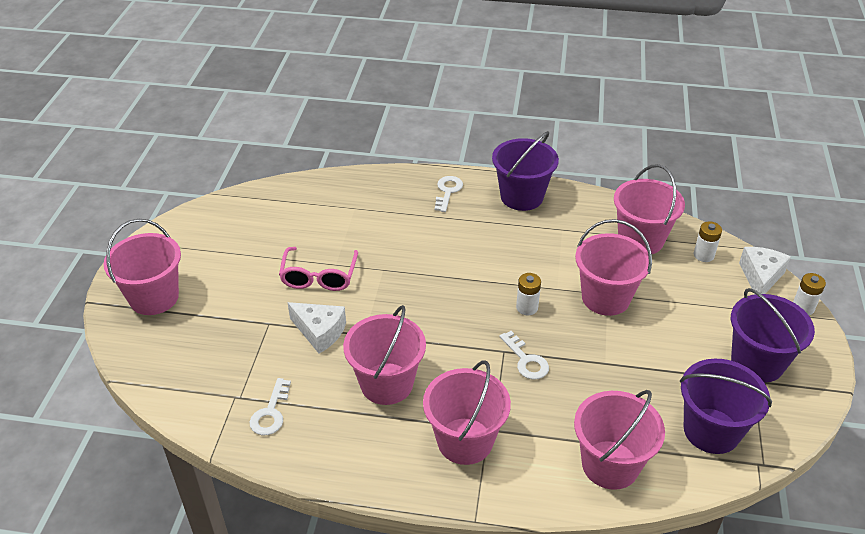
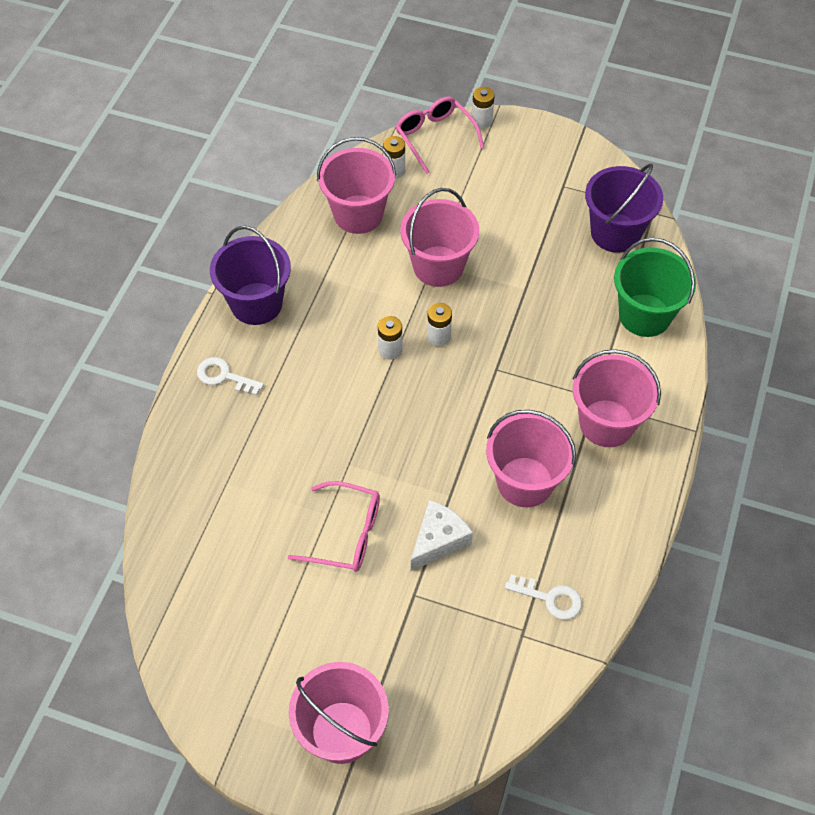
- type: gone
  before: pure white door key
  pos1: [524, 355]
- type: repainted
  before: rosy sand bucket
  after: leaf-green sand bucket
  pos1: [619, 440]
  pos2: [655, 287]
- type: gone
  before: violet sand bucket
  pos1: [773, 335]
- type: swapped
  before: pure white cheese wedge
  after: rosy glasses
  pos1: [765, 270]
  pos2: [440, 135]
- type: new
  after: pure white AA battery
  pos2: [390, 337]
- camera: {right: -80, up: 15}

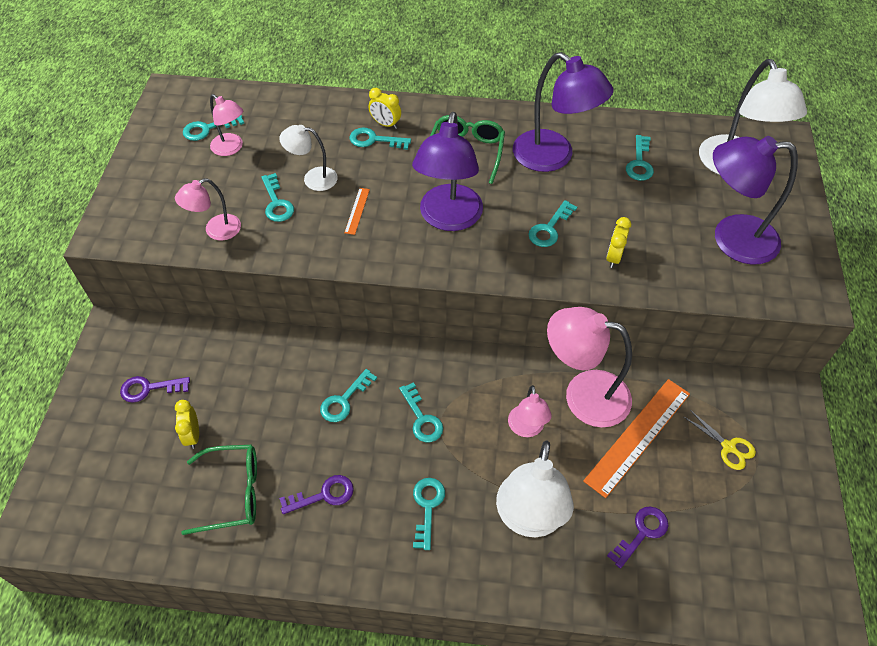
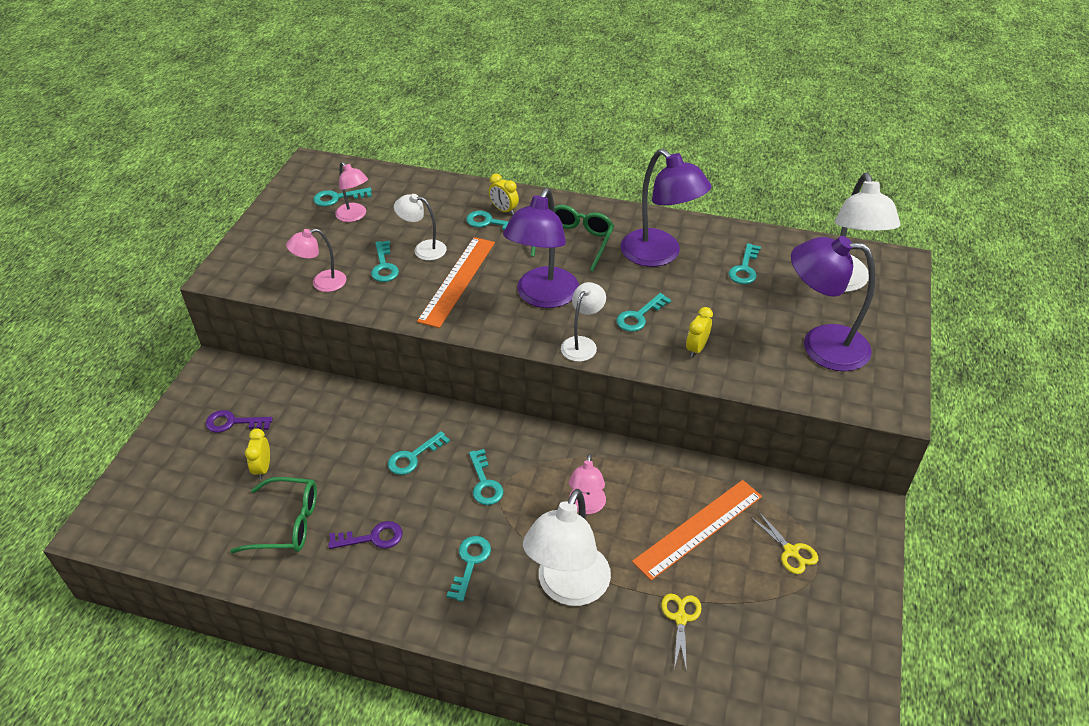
- type: scaled
  before: bright orange straightedge
  pos1: [357, 211]
  pos2: [456, 282]
  scale: 2.3
- type: gone
  before: rosy reading lamp
  pos1: [589, 367]
- type: swapped
  before: violet door key
  after: golden scissors
  pos1: [638, 537]
  pos2: [681, 633]
- type: new
  after: pure white reading lamp
  pos2: [583, 322]
- camera: {right: 10, up: -10}

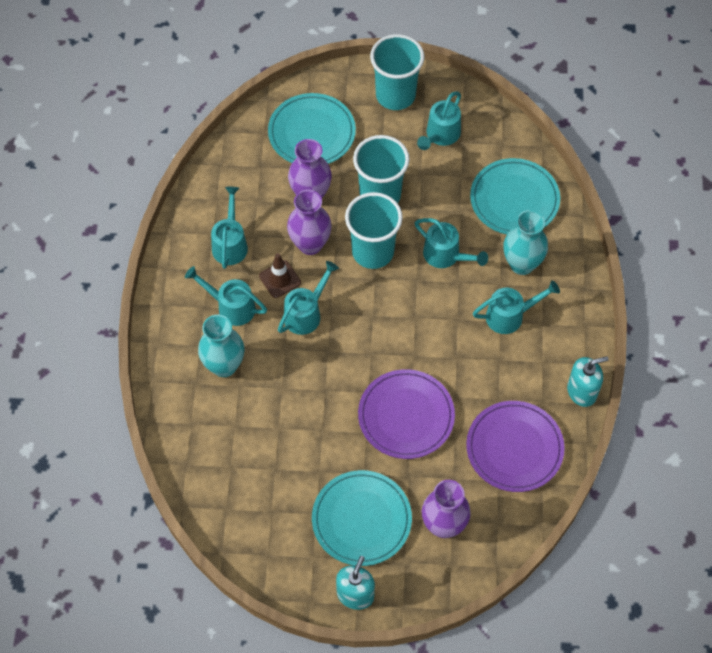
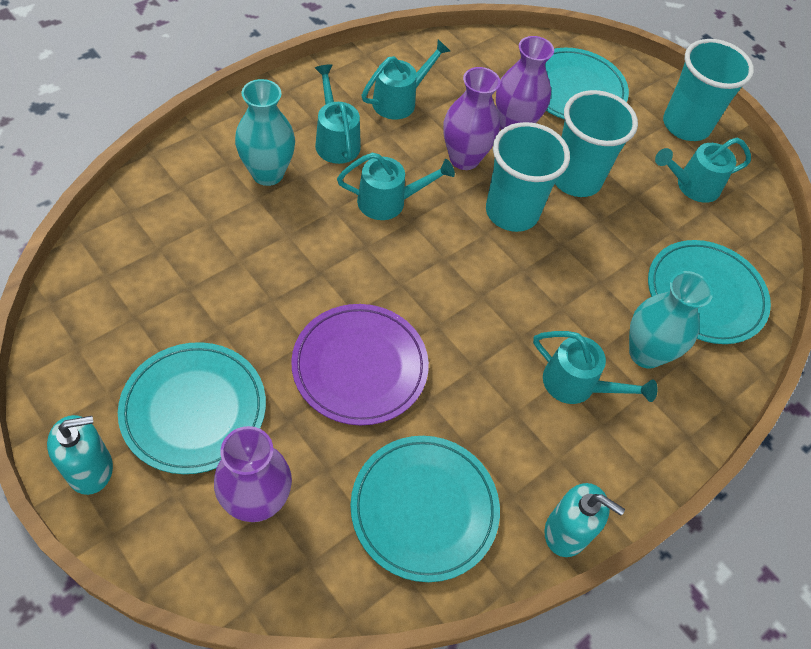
- type: gone
  before: russet road cone
  pos1: [280, 275]
- type: gone
  before: aqua sprinkling can
  pos1: [451, 243]
- type: repainted
  before: violet flat dish
  after: aqua flat dish
  pos1: [515, 446]
  pos2: [425, 509]
- camera: {right: 40, up: -5}

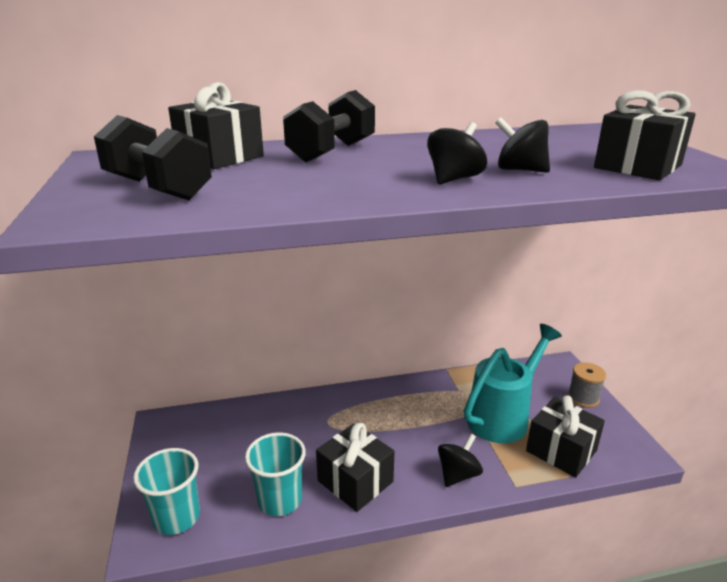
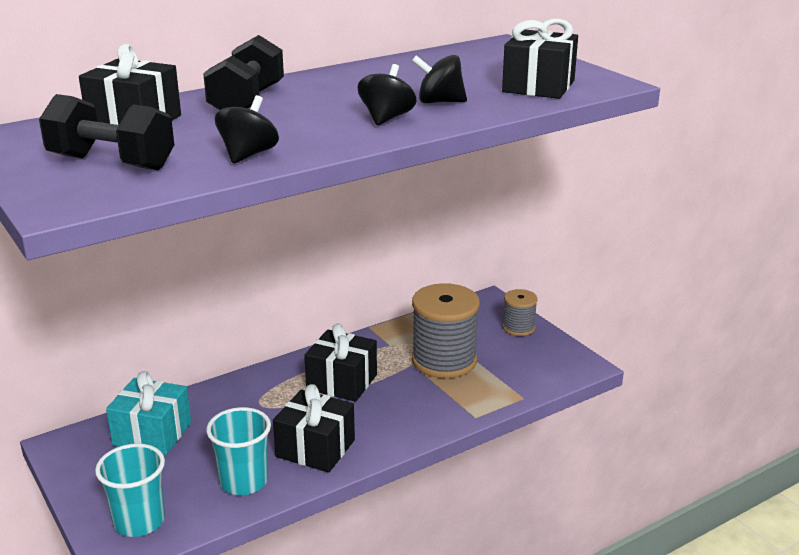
- type: shifted
  before: jet-black spinning top
  pos1: [460, 460]
  pos2: [247, 129]
- type: swapped
  before: aqua sprinkling can
  after: grey bobbin
  pos1: [513, 383]
  pos2: [446, 330]
- type: shifted
  before: jet-black gift
  pos1: [565, 436]
  pos2: [340, 362]
- type: new
  after: aqua gift
  pos2: [148, 413]
- camera: {right: -20, up: 0}

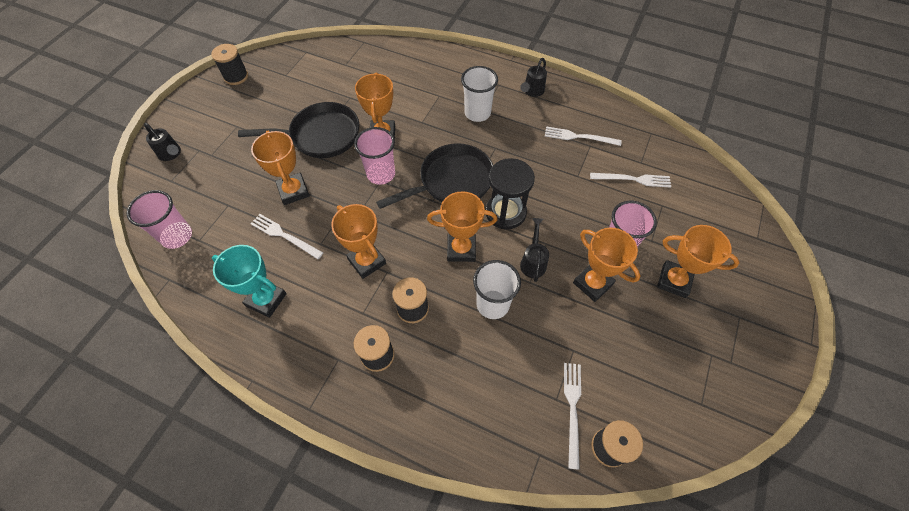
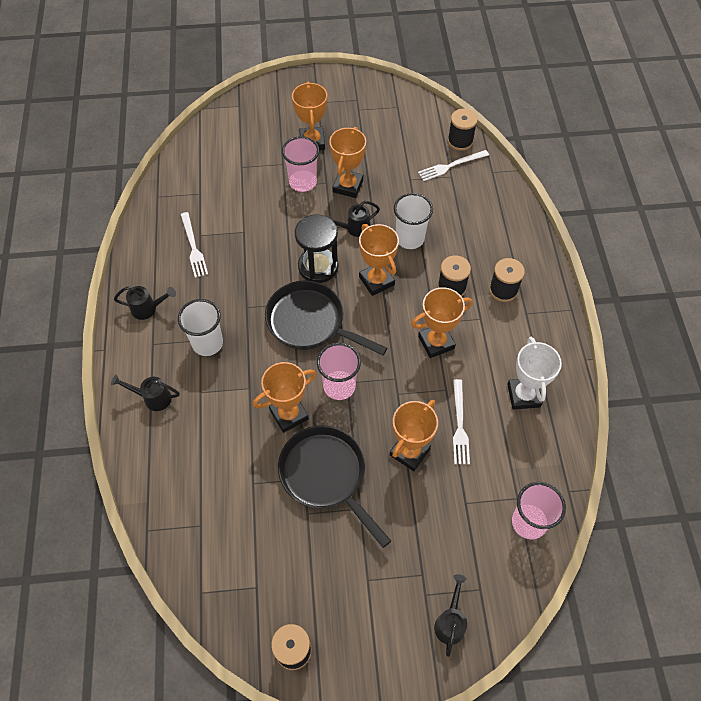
- type: repainted
  before: aqua award cup
  after: pure white award cup
  pos1: [249, 281]
  pos2: [534, 373]
- type: rotated
  before: bright orange award cup
  pos1: [358, 241]
  pos2: [441, 322]
  turn: 45
- type: gone
  before: pure white dinner fork
  pos1: [630, 180]
- type: new
  after: jet-black sprinkling can
  pos2: [145, 393]
- camera: {right: -120, up: 0}

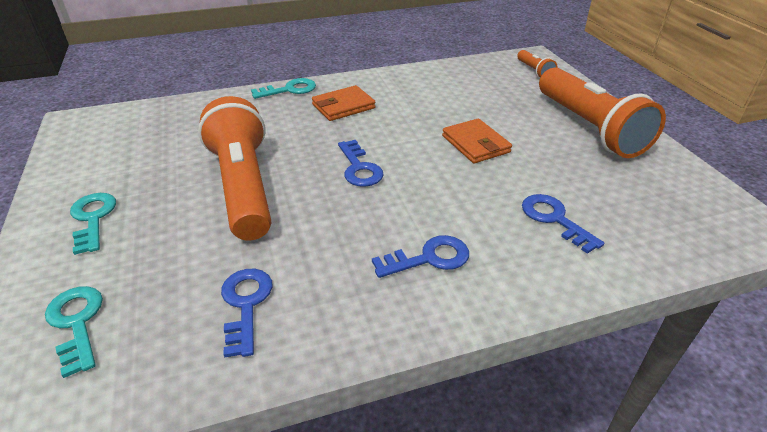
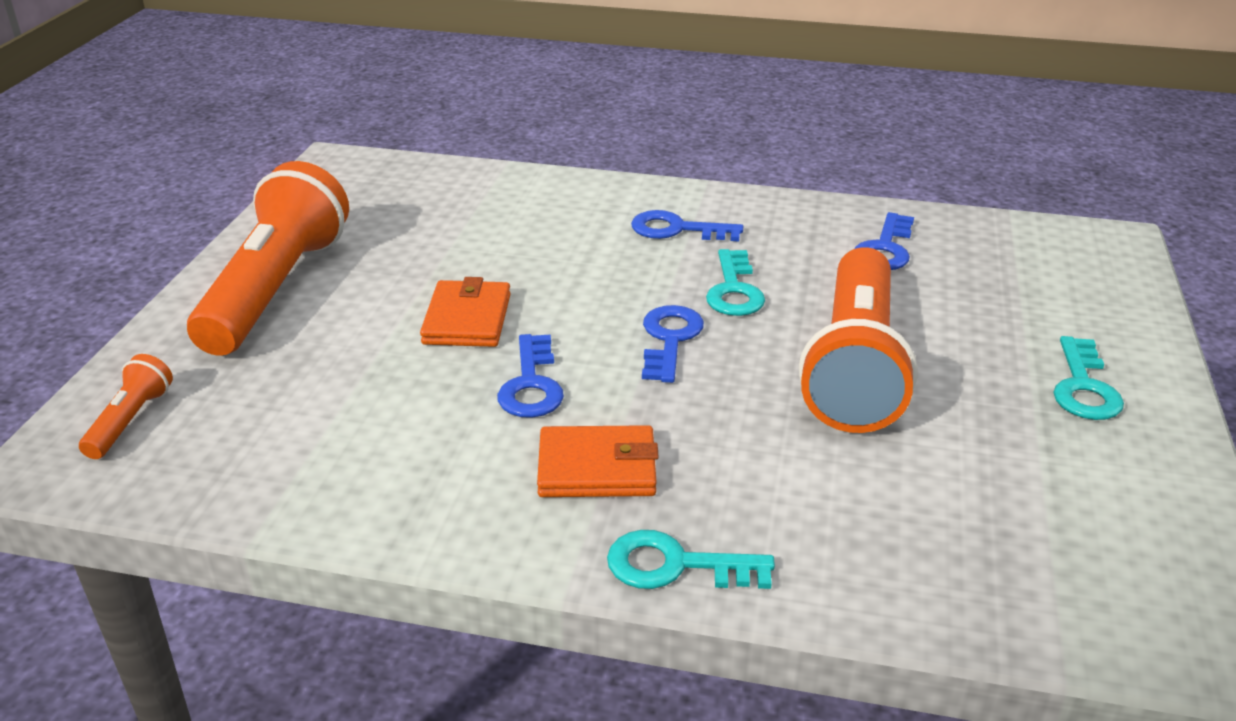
- type: shifted
  before: aqua door key
  pos1: [74, 332]
  pos2: [735, 282]
- type: shifted
  before: cobalt door key
  pos1: [563, 224]
  pos2: [530, 376]
- camera: {right: -150, up: -5}

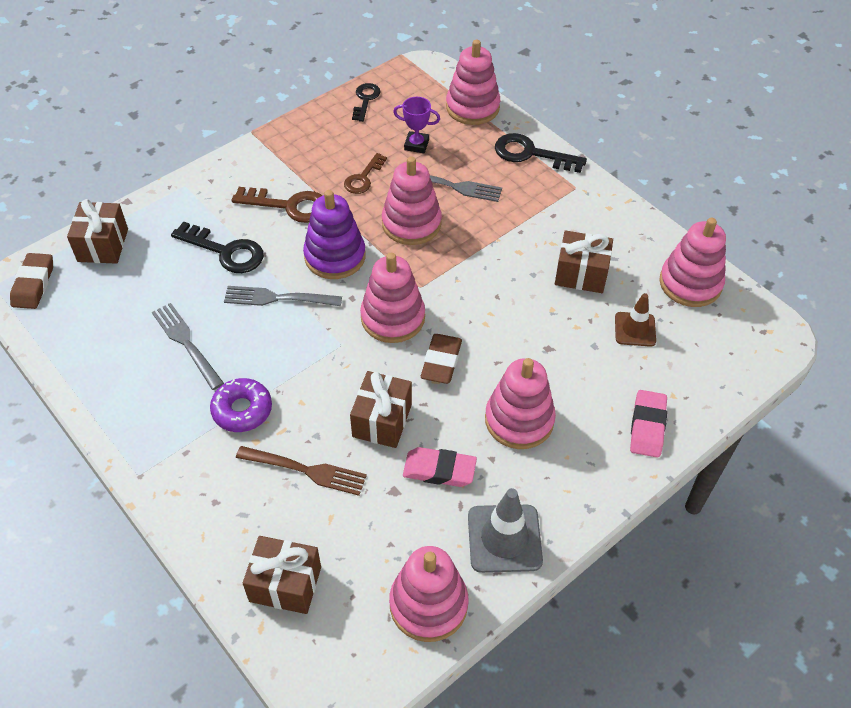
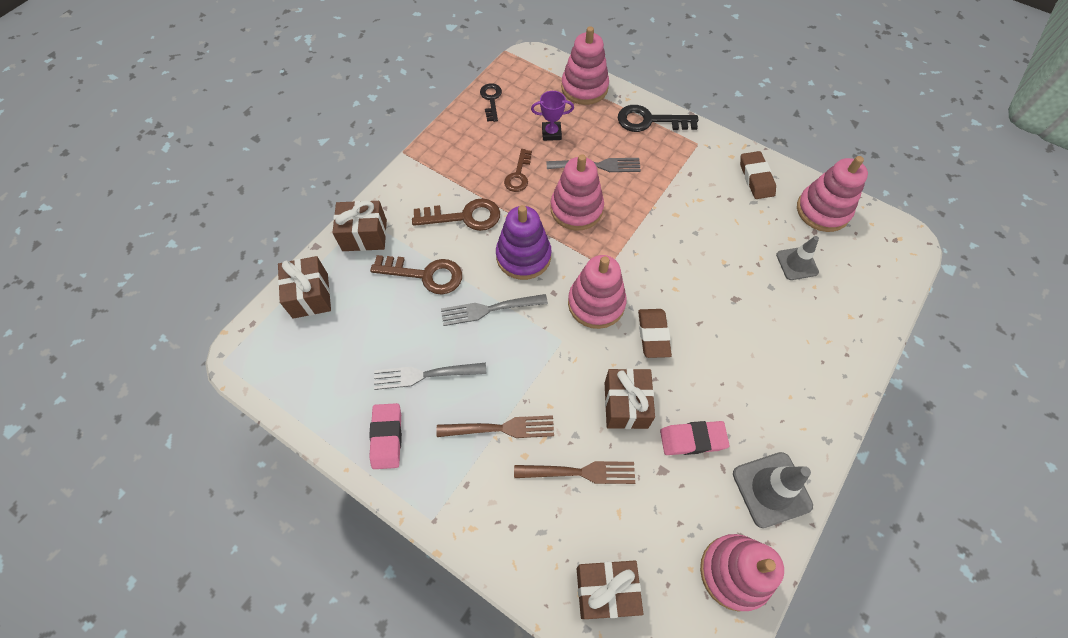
- type: shifted
  before: russet pencil eraser
  pos1: [31, 281]
  pos2: [758, 175]
- type: rotated
  before: grey dinner fork
  pos1: [188, 346]
  pos2: [430, 376]
  turn: -45
- type: repainted
  before: jet-black door key
  after: russet door key
  pos1: [217, 247]
  pos2: [416, 275]
- type: swapped
  before: violet doughnut
  after: russet dinner fork
  pos1: [241, 405]
  pos2: [495, 426]
- type: gone
  before: rosy stacking toy
  pos1: [520, 403]
- type: shifted
  before: russet gift
  pos1: [584, 261]
  pos2: [359, 225]
- type: repainted
  before: russet road cone
  after: grey road cone
  pos1: [635, 320]
  pos2: [797, 258]
- type: shifted
  before: rosy pencil eraser
  pos1: [648, 424]
  pos2: [385, 436]
- camera: {right: -15, up: 10}

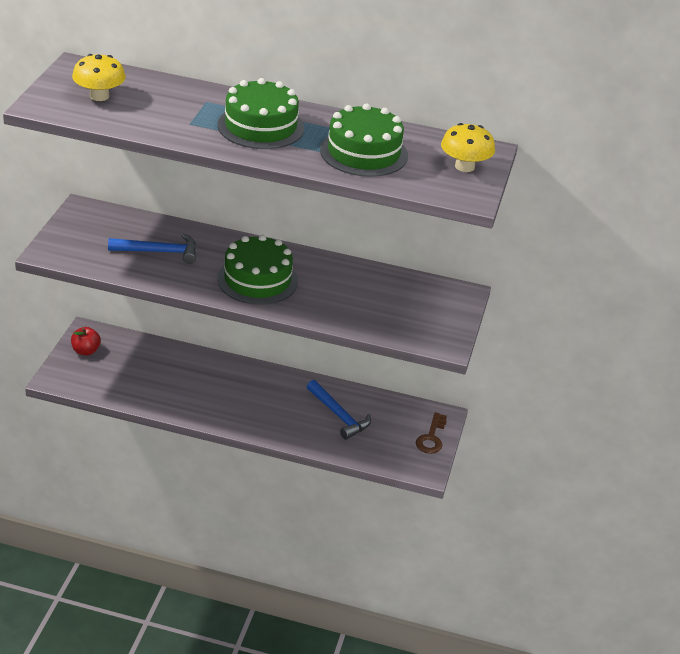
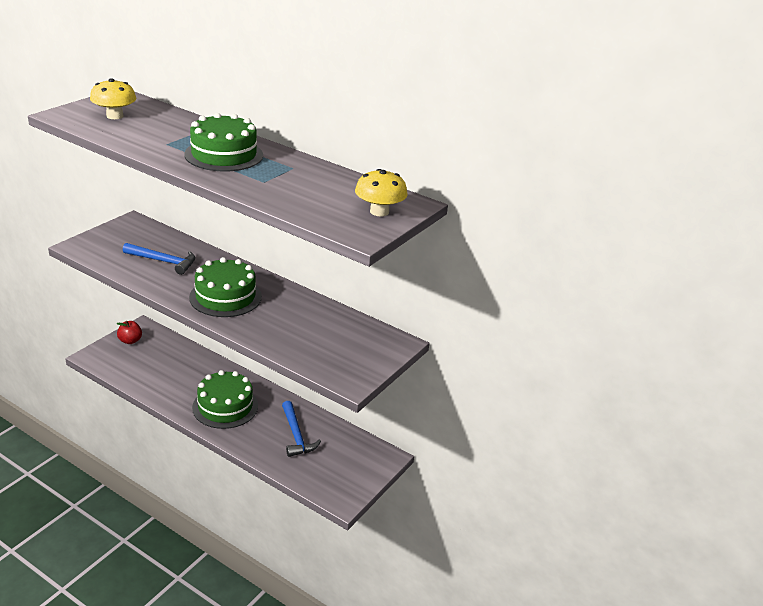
- type: shifted
  before: leaf-green cake
  pos1: [364, 140]
  pos2: [225, 399]
- type: gone
  before: russet door key
  pos1: [431, 433]
- camera: {right: 20, up: -5}

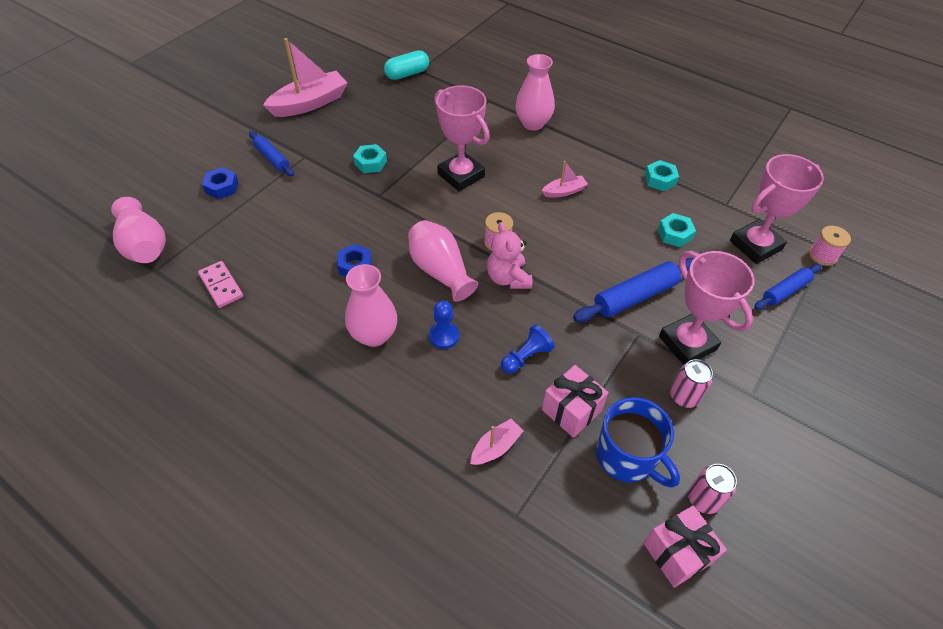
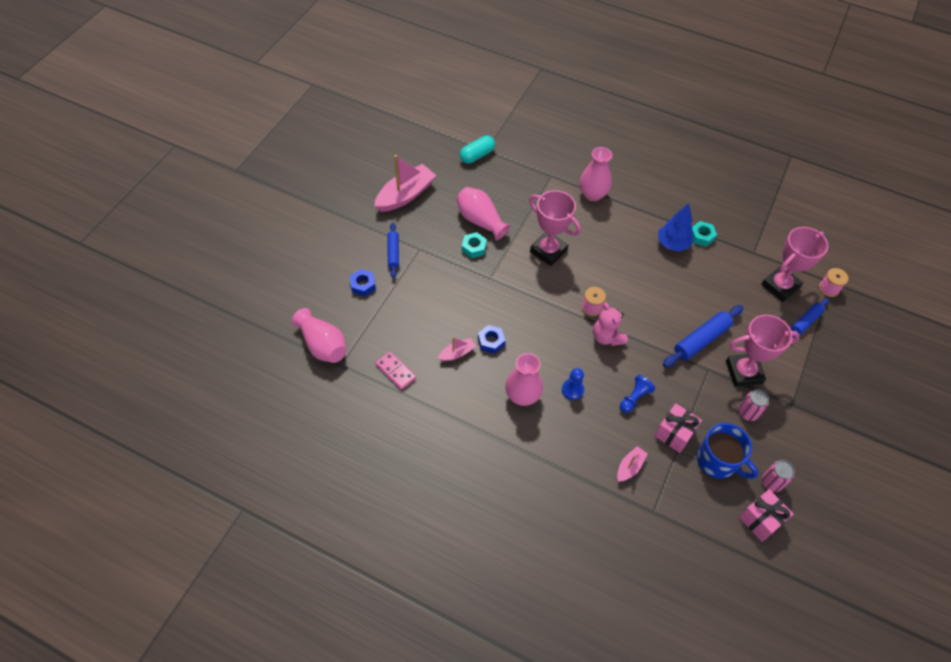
- type: rotated
  before: cobalt pastry roller
  pos1: [271, 153]
  pos2: [393, 250]
  turn: 45
- type: shifted
  before: rosy tall vase
  pos1: [443, 261]
  pos2: [483, 213]
- type: shifted
  before: rosy sailboat
  pos1: [565, 179]
  pos2: [457, 349]
- type: gone
  before: aqua nut
  pos1: [677, 230]
- type: rotated
  before: rosy award cup
  pos1: [707, 308]
  pos2: [763, 351]
  turn: -60
- type: new
  after: cobalt tree
  pos2: [676, 227]
- camera: {right: -10, up: 5}

